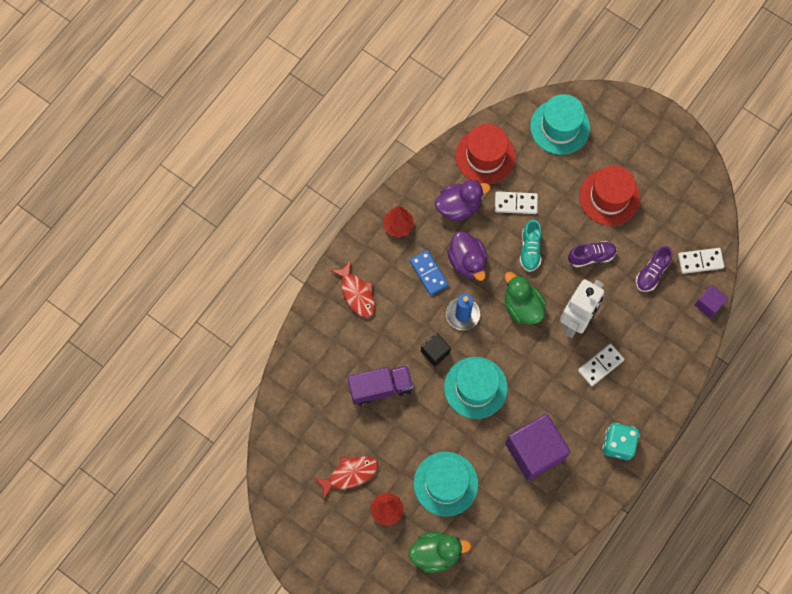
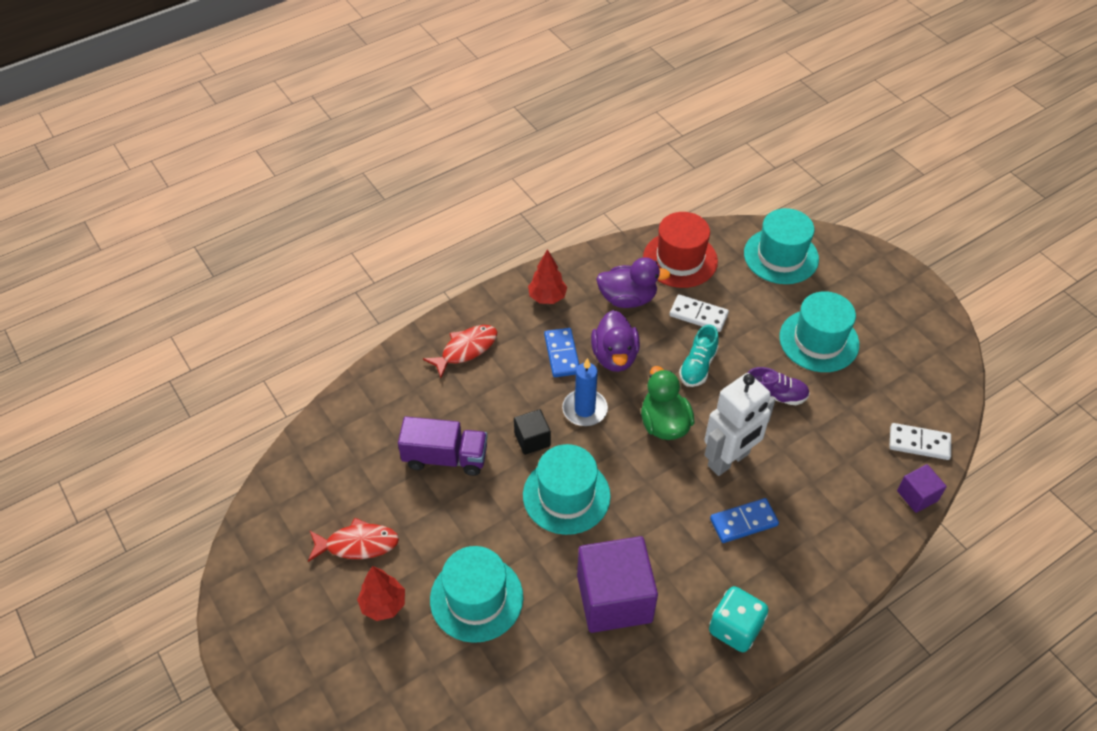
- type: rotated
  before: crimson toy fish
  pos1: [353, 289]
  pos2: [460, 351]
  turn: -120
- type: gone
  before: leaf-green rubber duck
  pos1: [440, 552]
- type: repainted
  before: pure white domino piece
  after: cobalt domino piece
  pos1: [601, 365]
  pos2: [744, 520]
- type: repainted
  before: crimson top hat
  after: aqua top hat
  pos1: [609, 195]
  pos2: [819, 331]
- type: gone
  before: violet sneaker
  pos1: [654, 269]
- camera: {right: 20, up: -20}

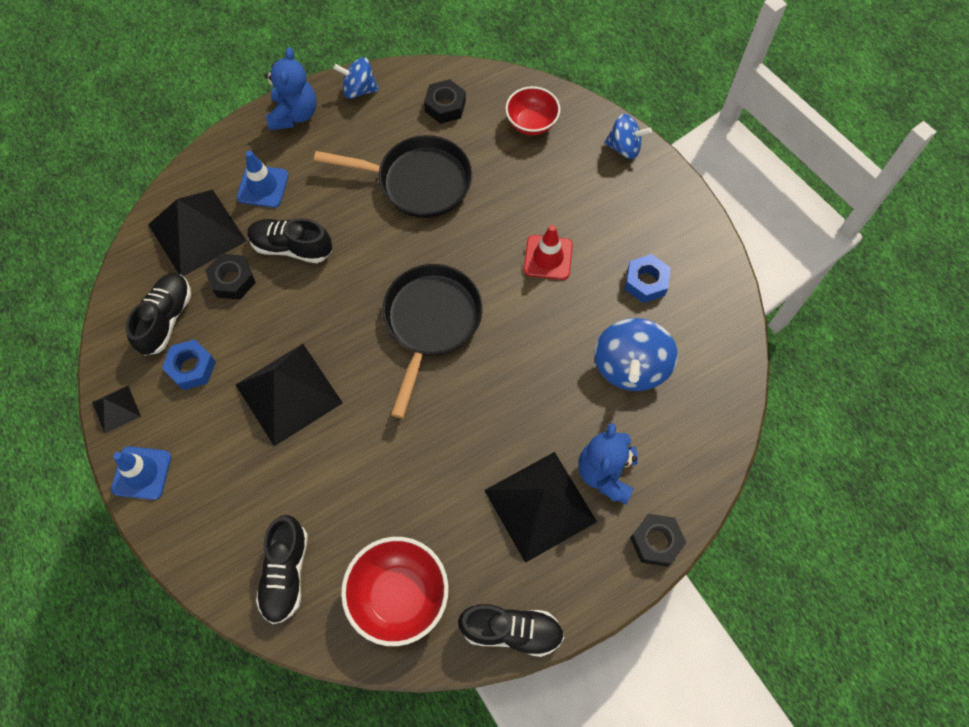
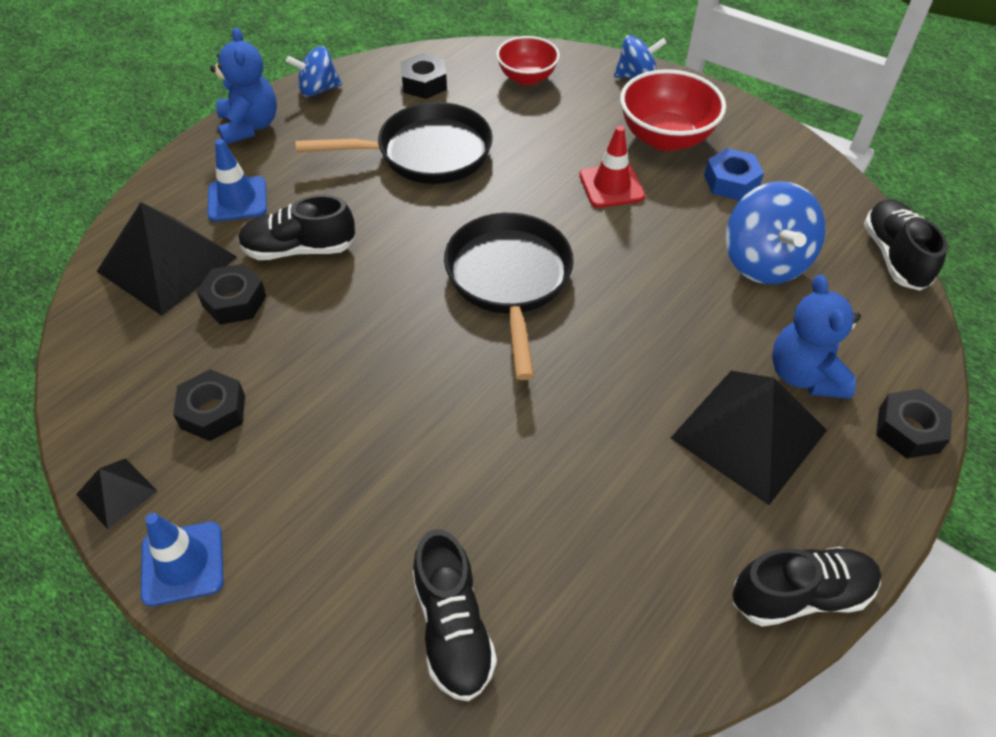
- type: shifted
  before: jet-black sneaker
  pos1: [158, 314]
  pos2: [906, 245]
- type: repainted
  before: cobalt nut
  after: jet-black nut
  pos1: [189, 365]
  pos2: [209, 405]
- type: gone
  before: jet-black solid pyramid
  pos1: [289, 395]
- type: shifted
  before: crimson bowl
  pos1: [395, 591]
  pos2: [673, 110]
- camera: {right: -20, up: -15}

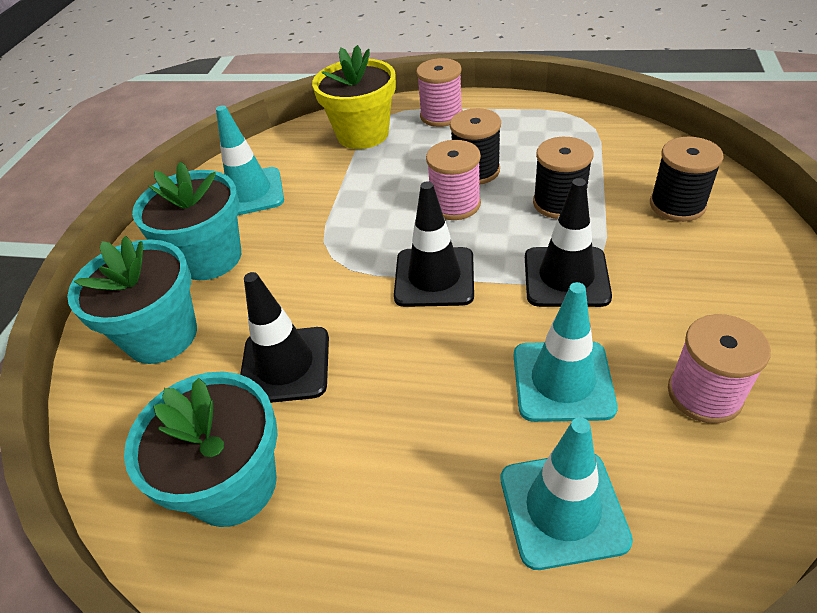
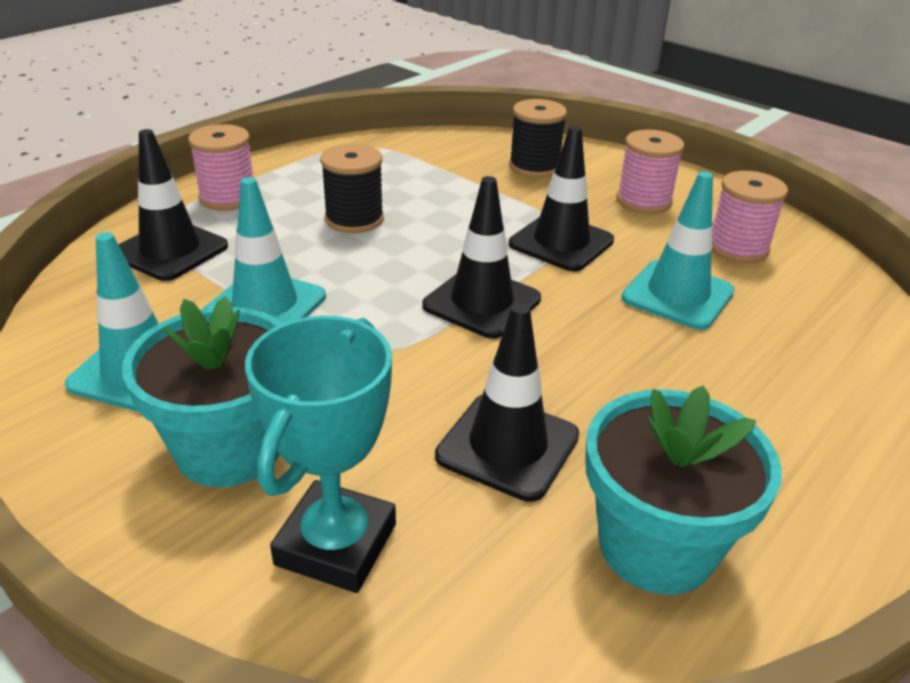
- type: swapped
  before: aqua plant pot
  after: aqua award cup
  pos1: [132, 300]
  pos2: [320, 454]
- type: swapped
  before: golden plant pot
  after: jet-black road cone
  pos1: [354, 97]
  pos2: [173, 205]
- type: shifted
  before: rosy bobbin
  pos1: [453, 180]
  pos2: [650, 172]
- type: shifted
  before: aqua road cone
  pos1: [566, 493]
  pos2: [264, 250]
- type: gone
  before: jet-black bobbin
  pos1: [563, 178]
- camera: {right: -65, up: -10}

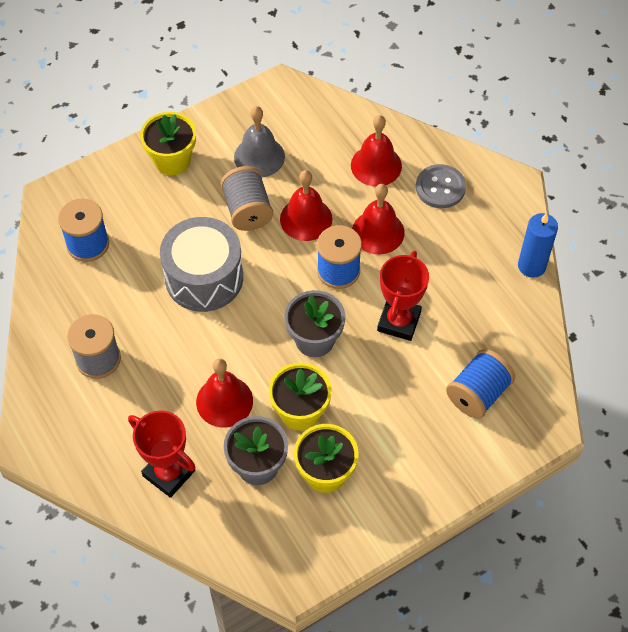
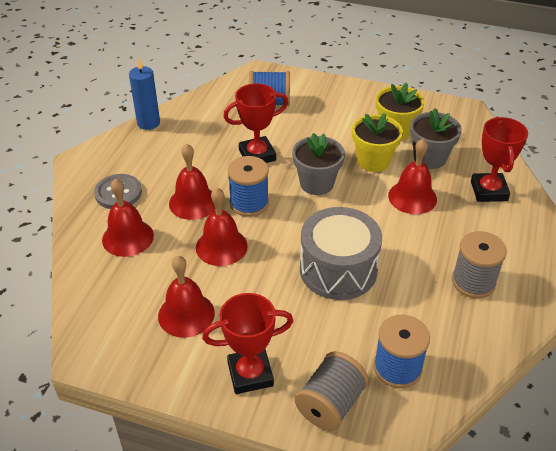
- type: swapped
  before: golden plant pot
  after: crimson award cup
  pos1: [168, 143]
  pos2: [247, 343]
- type: shifted
  before: grey bobbin
  pos1: [247, 198]
  pos2: [332, 391]
- type: repainted
  before: grey bell
  after: crimson bell
  pos1: [259, 141]
  pos2: [186, 297]
- camera: {right: -130, up: -15}

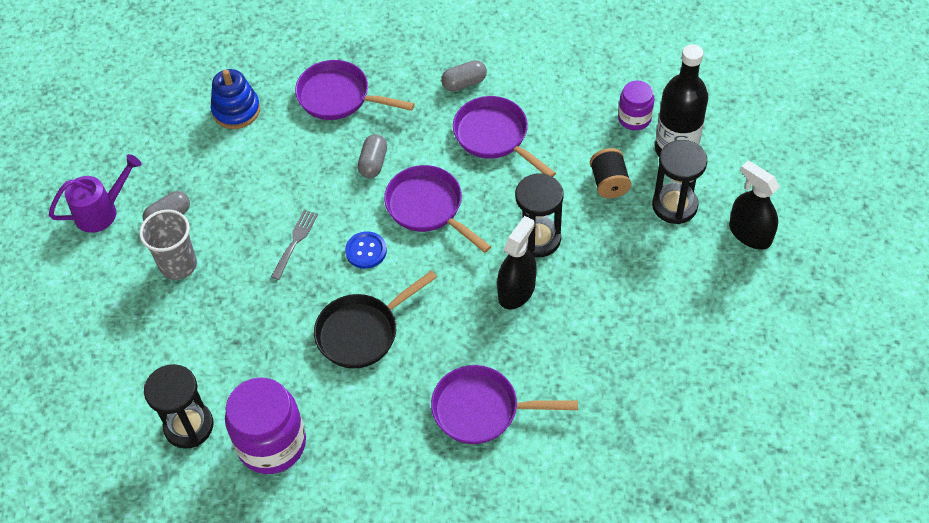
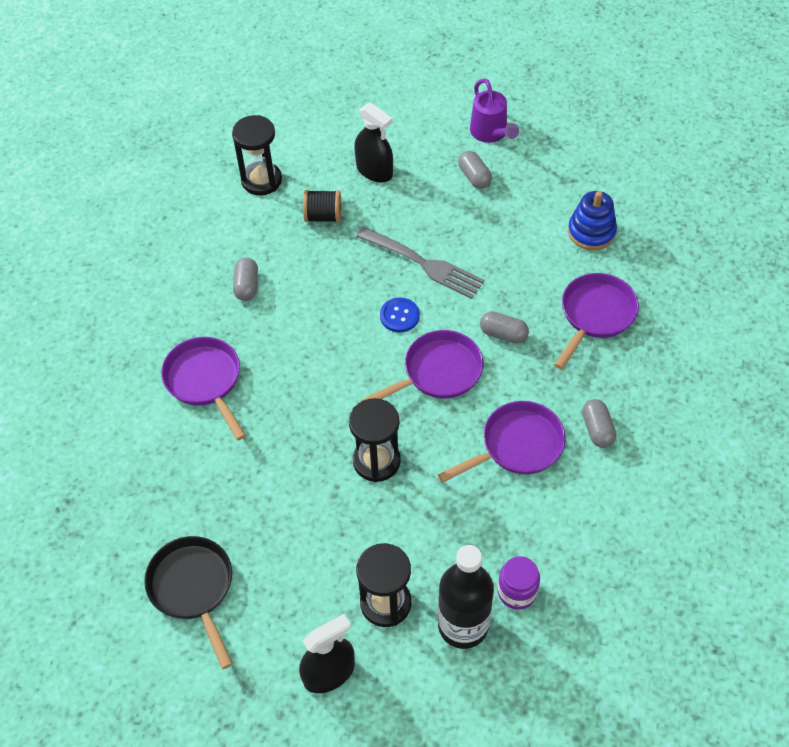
- type: gone
  before: grey tumbler
  pos1: [168, 245]
- type: gone
  before: violet jar
  pos1: [265, 425]
- type: scaled
  before: grey dinner fork
  pos1: [294, 245]
  pos2: [420, 262]
  scale: 1.74
- type: shifted
  before: jet-black skillet
  pos1: [375, 319]
  pos2: [188, 602]
- type: rotated
  before: violet skillet
  pos1: [504, 404]
  pos2: [203, 388]
  turn: -45
- type: shifted
  before: jet-black spray bottle
  pos1: [517, 262]
  pos2: [373, 143]
- type: shifted
  before: jet-black bobbin
  pos1: [611, 173]
  pos2: [322, 206]
- type: new
  after: grey pill shape
  pos2: [245, 279]
- camera: {right: 100, up: 0}

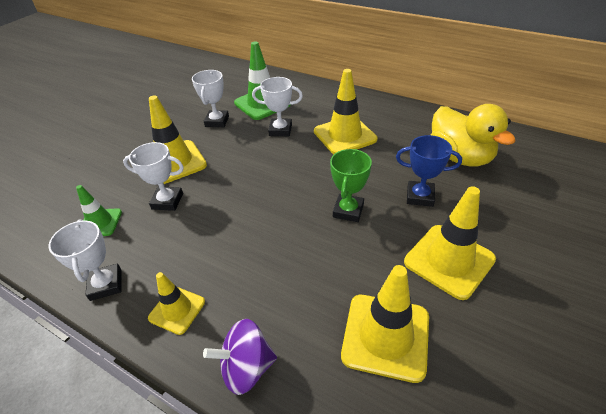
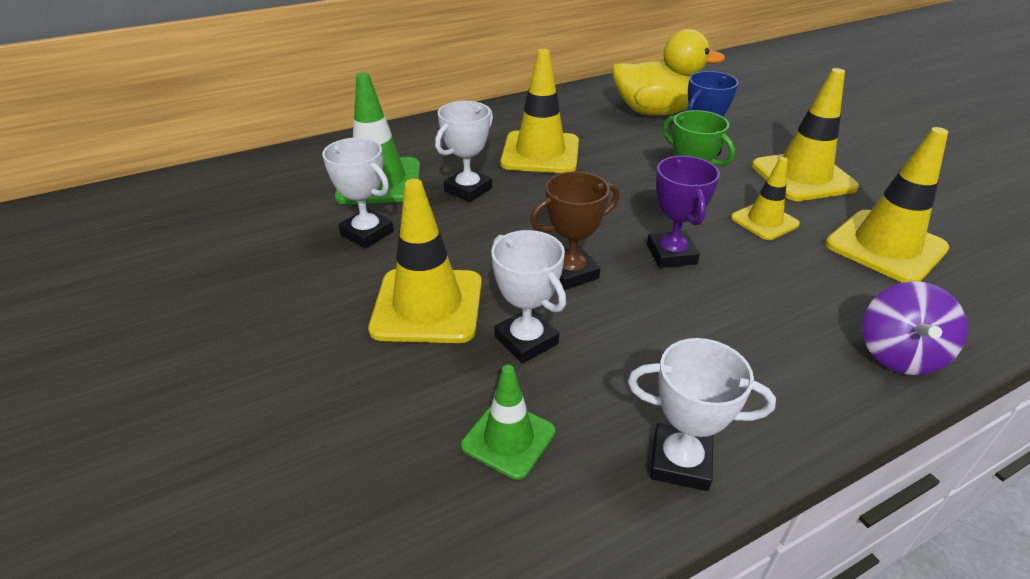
- type: rotated
  before: pure white award cup
  pos1: [153, 176]
  pos2: [528, 296]
  turn: -75
- type: shifted
  before: golden road cone
  pos1: [176, 303]
  pos2: [765, 198]
- type: new
  after: russet award cup
  pos2: [574, 230]
- type: new
  after: violet award cup
  pos2: [683, 212]
- camera: {right: -60, up: -5}

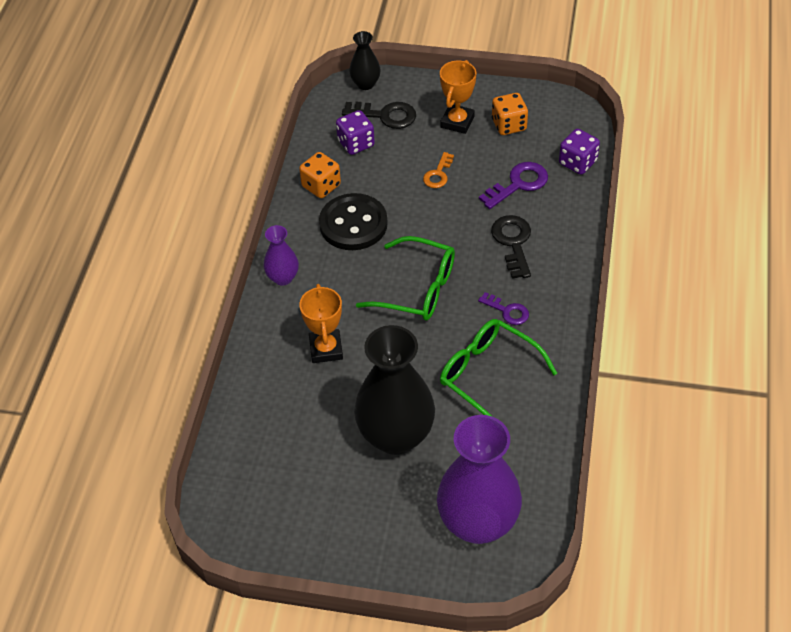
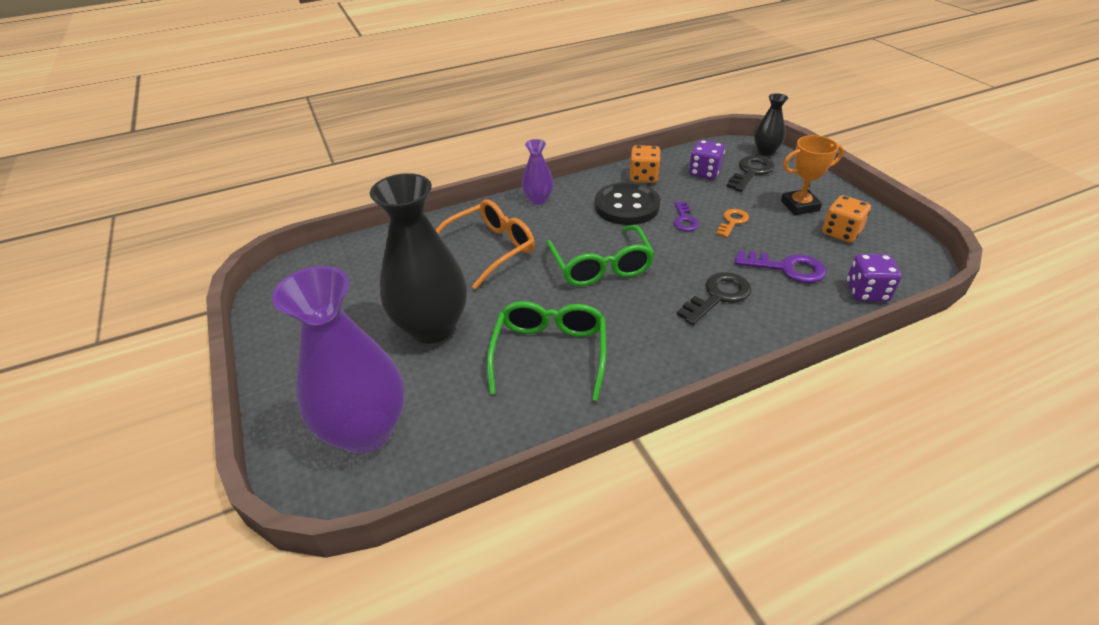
- type: swapped
  before: bright orange award cup
  after: bright orange glasses
  pos1: [321, 323]
  pos2: [485, 244]
- type: rotated
  before: jet-black door key
  pos1: [379, 115]
  pos2: [750, 173]
  turn: -120
- type: rotated
  before: bright orange door key
  pos1: [438, 170]
  pos2: [732, 223]
  turn: 135
- type: shifted
  before: violet door key
  pos1: [503, 308]
  pos2: [686, 216]
- camera: {right: 55, up: -10}

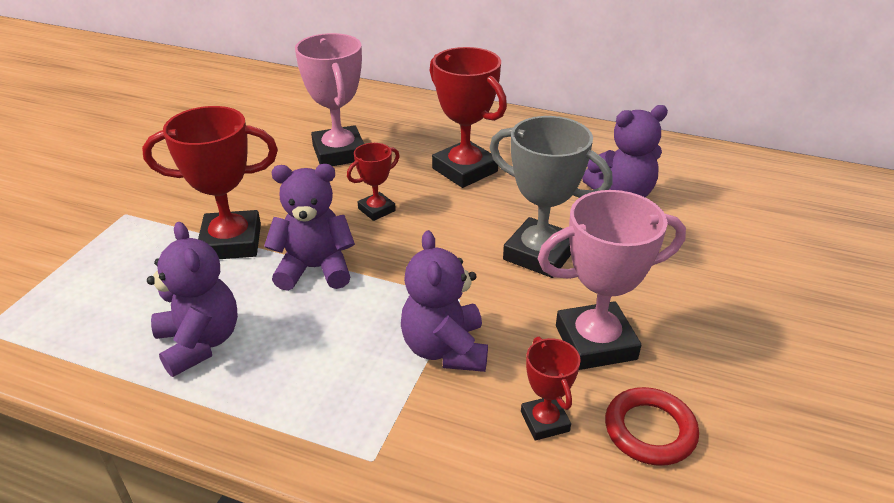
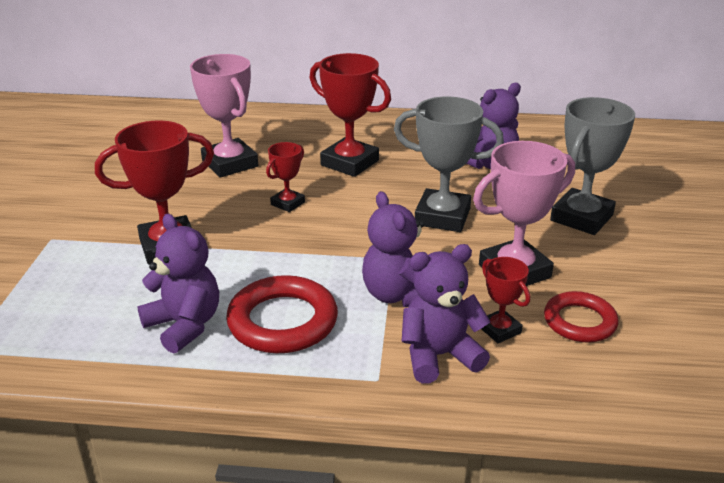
- type: shifted
  before: violet teddy bear
  pos1: [309, 227]
  pos2: [446, 314]
- type: new
  after: crimson torus
  pos2: [282, 314]
- type: new
  after: grey award cup
  pos2: [592, 166]
- camera: {right: -15, up: -5}

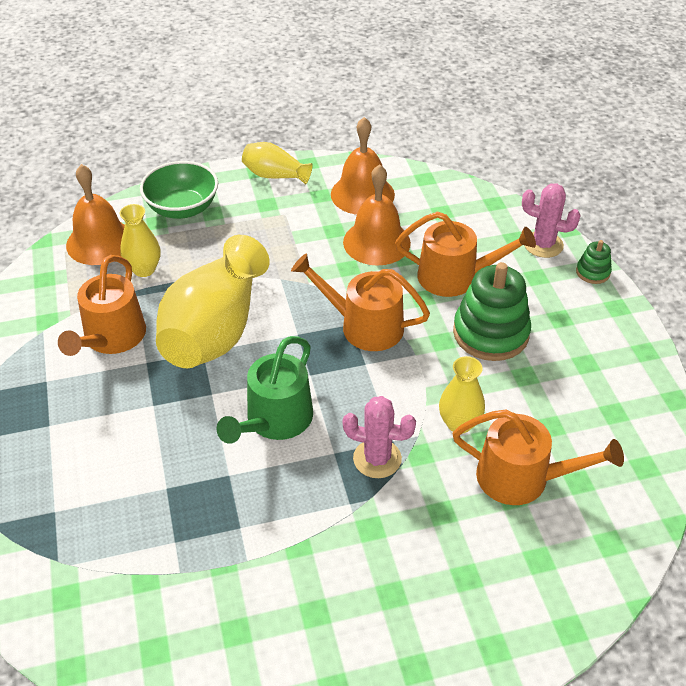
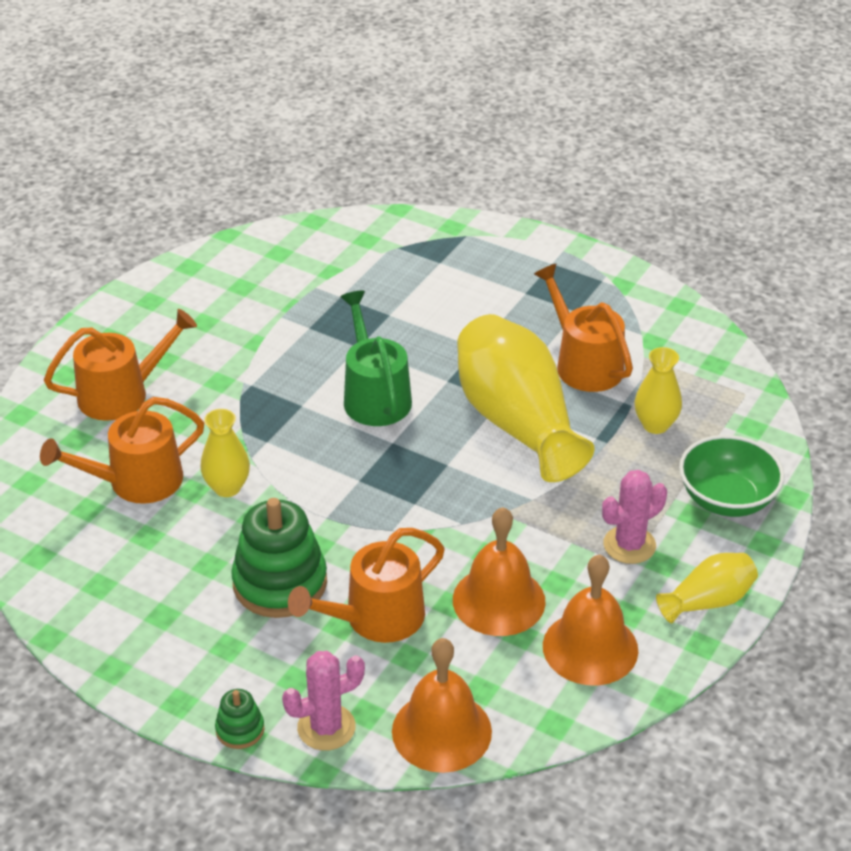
- type: shifted
  before: bright orange bell
  pos1: [95, 214]
  pos2: [442, 705]
- type: shifted
  before: bright orange sprinkling can
  pos1: [360, 302]
  pos2: [120, 365]
- type: shifted
  before: rosy cactus
  pos1: [379, 437]
  pos2: [634, 517]
- camera: {right: 135, up: -5}

